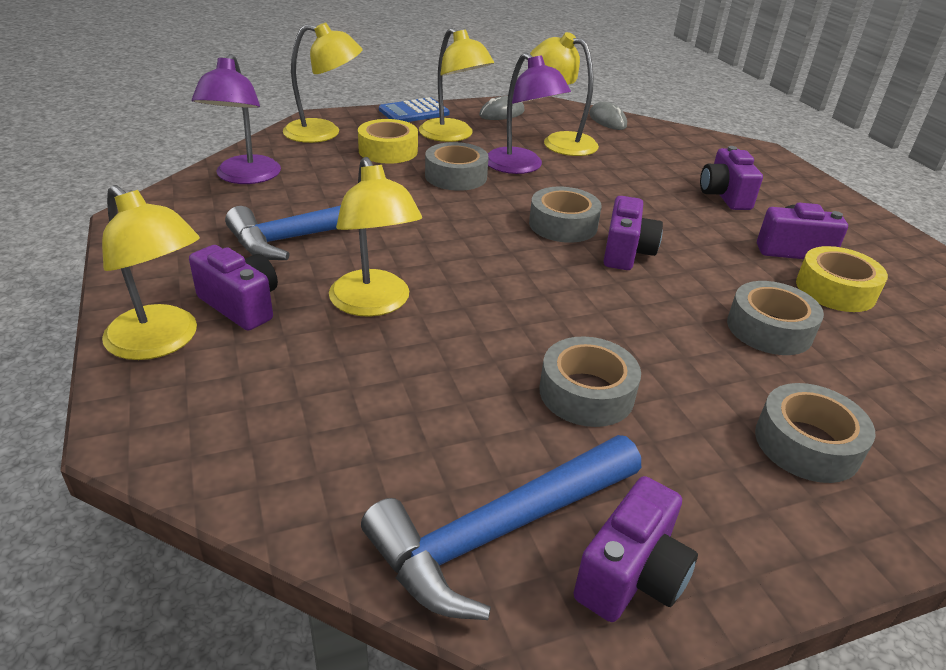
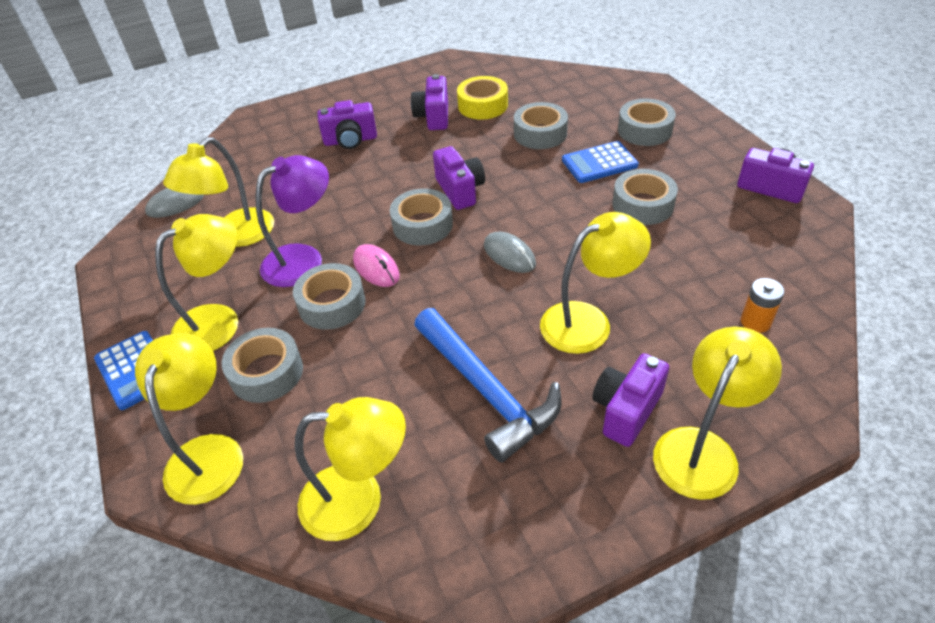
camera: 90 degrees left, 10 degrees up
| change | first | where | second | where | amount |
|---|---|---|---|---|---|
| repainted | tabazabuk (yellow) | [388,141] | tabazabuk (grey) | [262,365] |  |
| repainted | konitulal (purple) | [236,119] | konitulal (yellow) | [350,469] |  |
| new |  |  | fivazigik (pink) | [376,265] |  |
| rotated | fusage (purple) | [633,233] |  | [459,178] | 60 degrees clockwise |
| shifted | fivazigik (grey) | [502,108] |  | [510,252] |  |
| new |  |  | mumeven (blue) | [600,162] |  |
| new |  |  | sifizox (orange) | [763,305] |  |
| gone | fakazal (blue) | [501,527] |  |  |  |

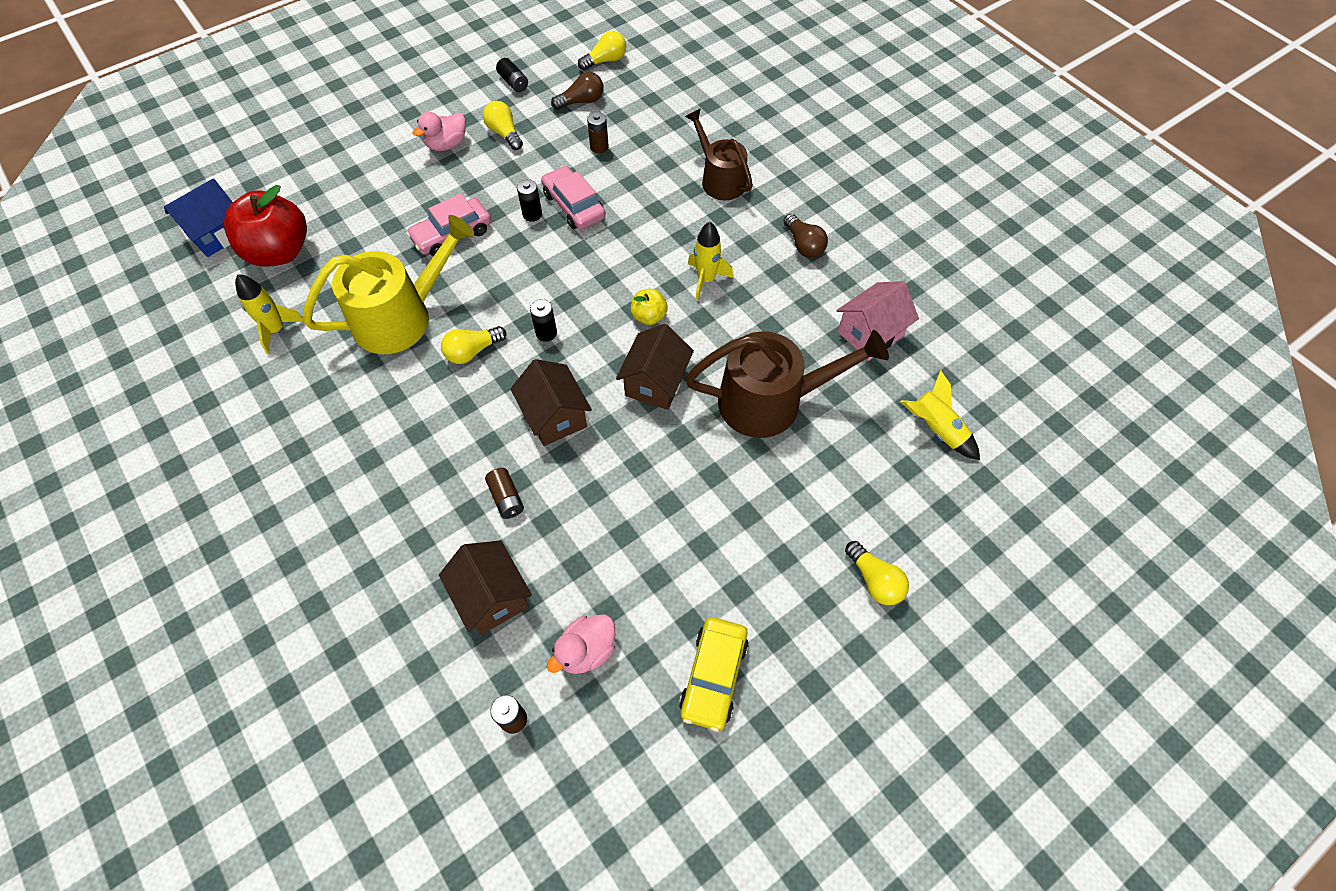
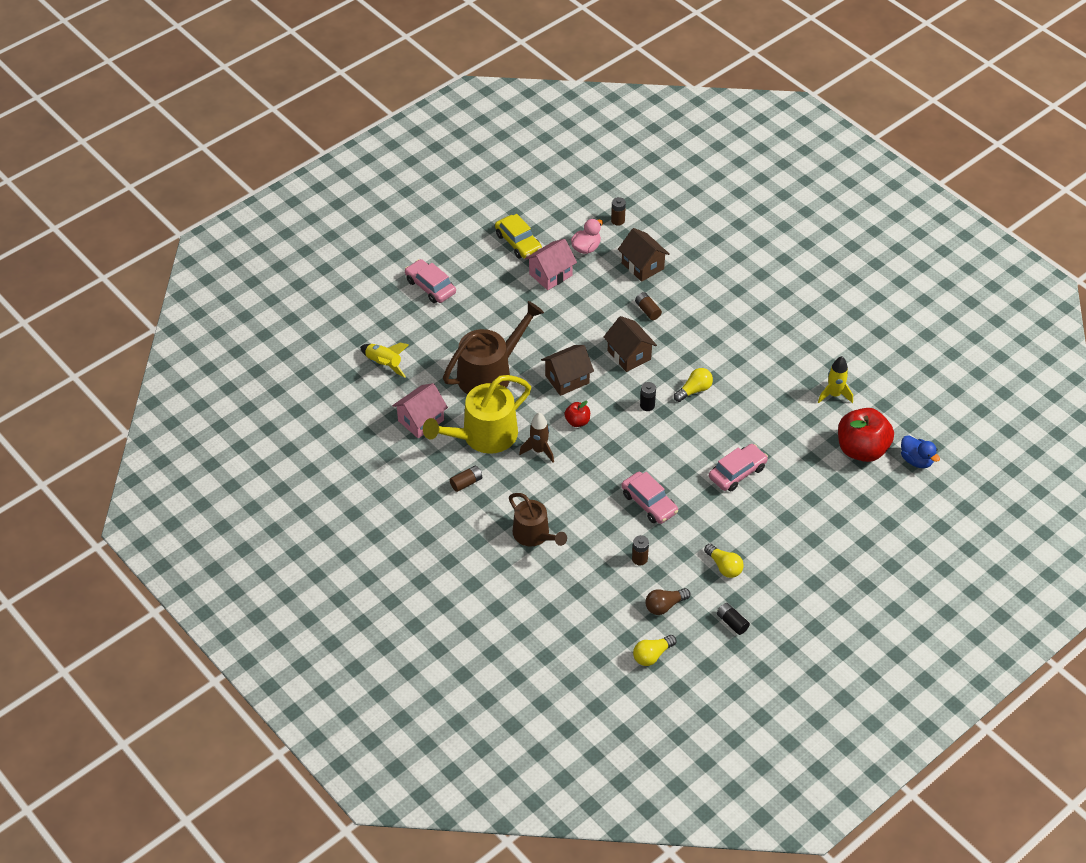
camera: 175 degrees right, 10 degrees down
| change | first | where | second | where | amount |
|---|---|---|---|---|---|
| swapped | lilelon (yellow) | [877,573] | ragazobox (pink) | [430,281] |  |
| shifted | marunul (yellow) | [388,284] |  | [477,414] |  |
| rotated | marunul (brown) | [787,384] |  | [493,347] | 150 degrees clockwise |
| swapped | lilelon (brown) | [805,236] | sifizox (brown) | [466,478] |  |
| rotated | ragazobox (yellow) | [714,674] |  | [518,236] | 135 degrees clockwise |
| repainted | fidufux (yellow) | [710,261] | fidufux (brown) | [536,438] |  |
| new |  |  | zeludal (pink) | [551,264] |  |
| rotated | zeludal (brown) | [655,367] |  | [567,370] | 45 degrees clockwise |
| repainted | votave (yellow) | [649,307] | votave (red) | [577,414] |  |
| swapped | zeludal (blue) | [198,217] | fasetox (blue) | [920,451] |  |
| gone | fasetox (pink) | [439,131] |  |  |  |
| gone | sifizox (black) | [529,200] |  |  |  |

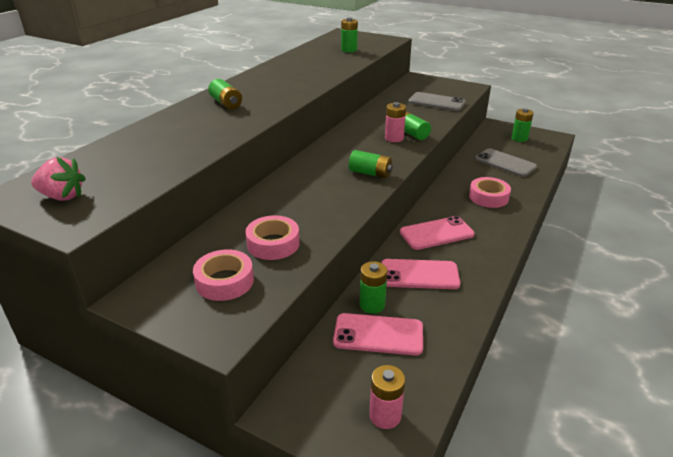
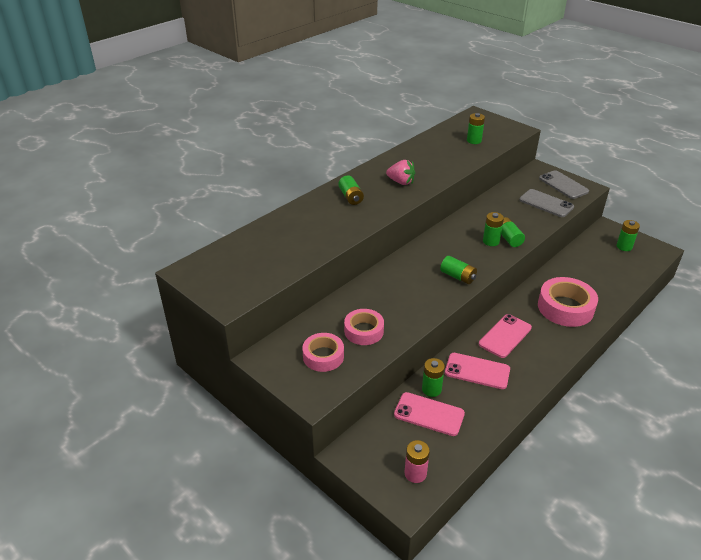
camera: 15 degrees right, 5 degrees up
| change | first | where | second | where | amount |
|---|---|---|---|---|---|
| shifted | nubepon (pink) | [58,179] |  | [400,172] |  |
| rotated | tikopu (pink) | [437,233] |  | [505,336] | 45 degrees counterclockwise |
| repainted | sifizox (pink) | [395,122] | sifizox (green) | [493,229] |  |
| scaled | tabazabuk (pink) | [490,192] |  | [568,302] | x1.59 |
| shifted | tikopu (grey) | [506,162] |  | [564,184] |  |

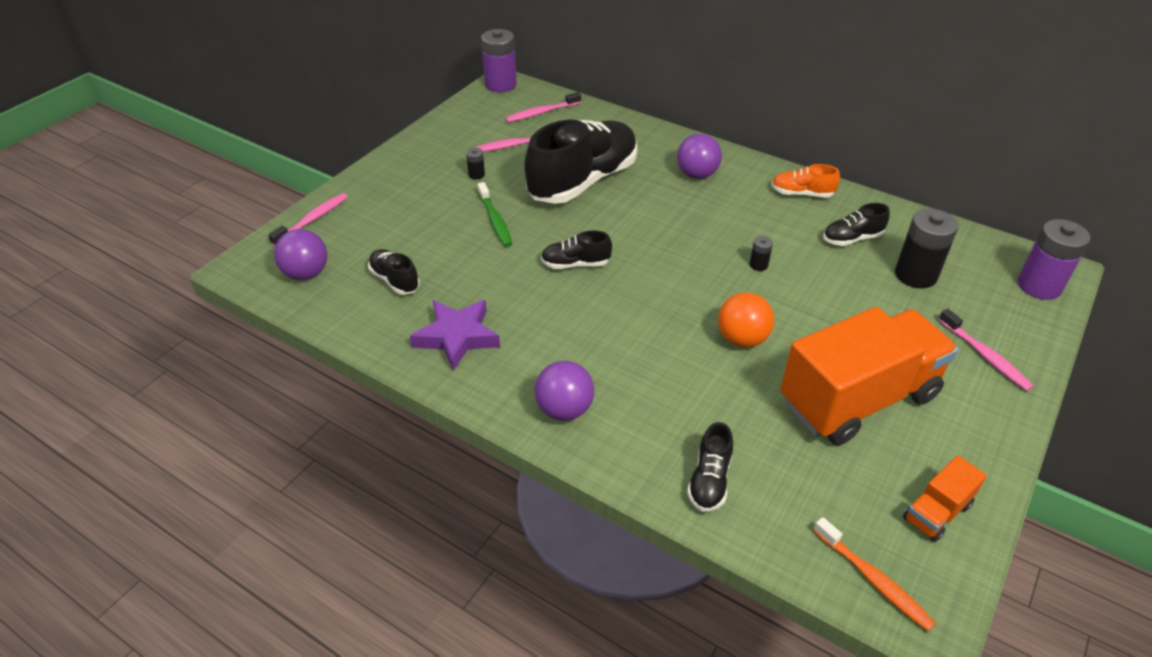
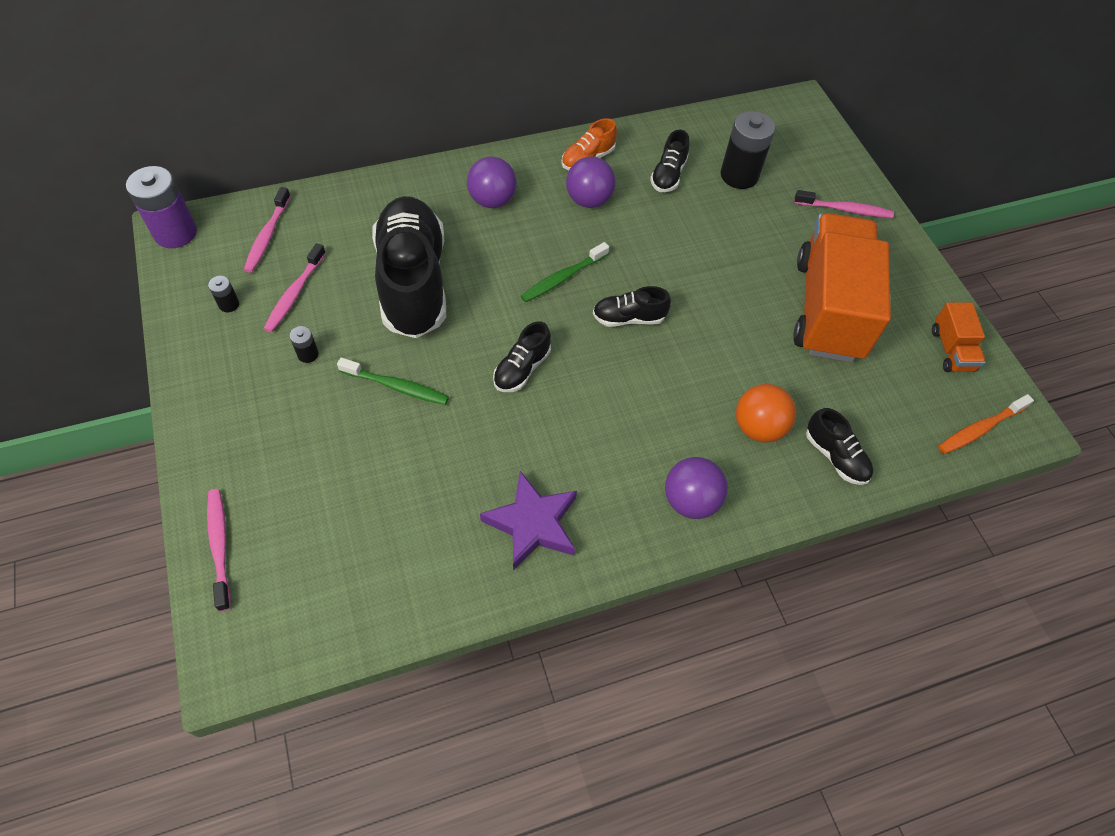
camera: 55 degrees left, 15 degrees up
| change | first | where | second | where | amount |
|---|---|---|---|---|---|
| shifted | sifizox (black) | [761,253] |  | [223,294] |  |
| new |  |  | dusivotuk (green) | [565,272] |  |
| shifted | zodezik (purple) | [301,254] |  | [591,182] |  |
| shifted | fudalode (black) | [394,272] |  | [632,306] |  |
| shifted | zodezik (orange) | [746,320] |  | [766,413] |  |
| rotated | dusivotuk (orange) | [874,574] |  | [986,424] | 150 degrees clockwise |
| gone | sifizox (purple) | [1054,259] |  |  |  |

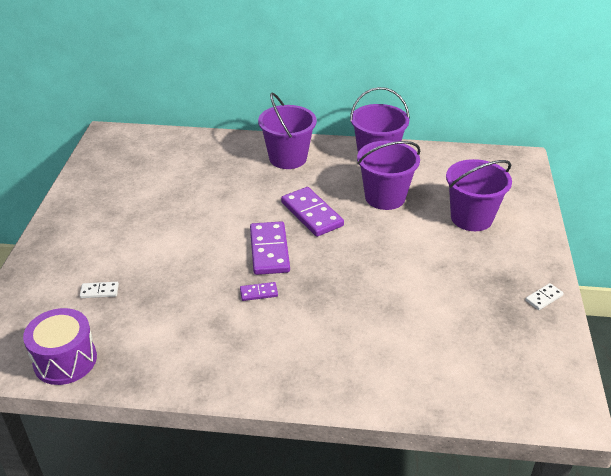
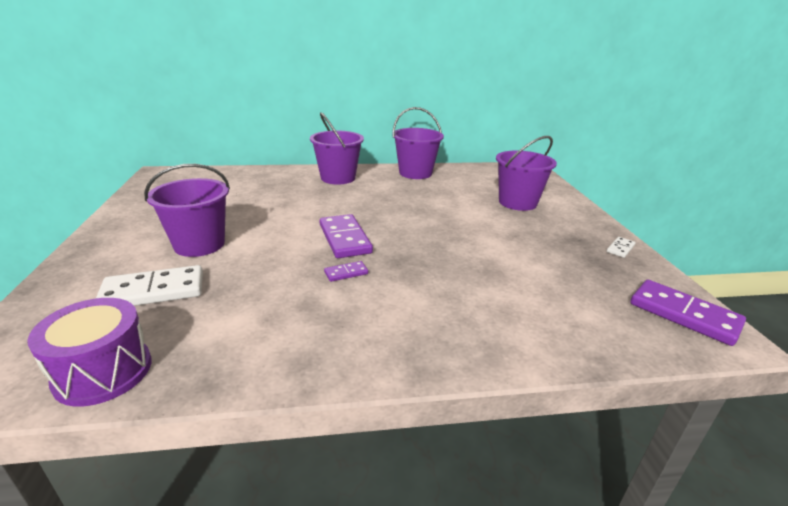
camera: 15 degrees left, 10 degrees down
| change | first | where | second | where | amount |
|---|---|---|---|---|---|
| scaled | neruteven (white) | [99,290] |  | [149,285] | x2.08 |
| shifted | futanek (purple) | [388,175] |  | [187,210] |  |
| shifted | neruteven (purple) | [312,212] |  | [688,313] |  |

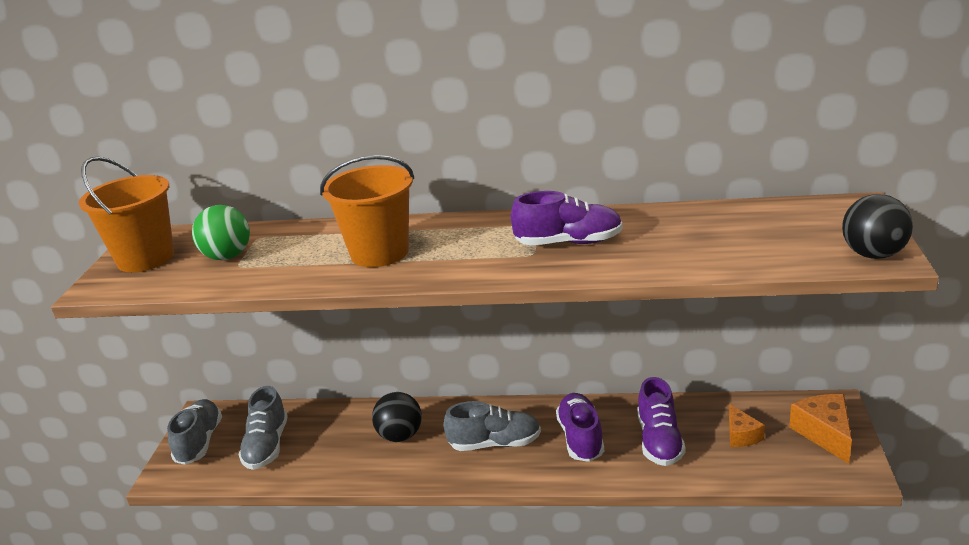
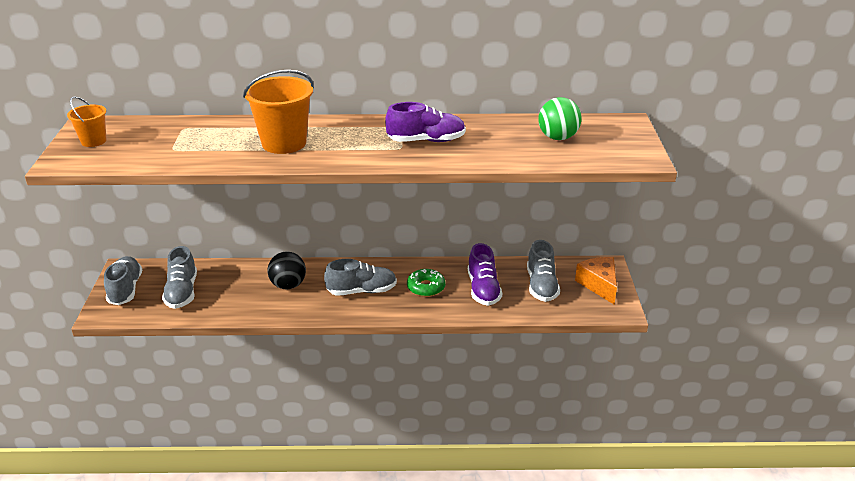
camera: 10 degrees left, 5 degrees up
| change | first | where | second | where | amount |
|---|---|---|---|---|---|
| scaled | futanek (orange) | [126,214] |  | [86,121] | x0.55 |
| swapped | fudalode (purple) | [580,427] | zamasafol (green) | [426,283] |  |
| swapped | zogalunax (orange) | [747,425] | fudalode (grey) | [543,271] |  |
| shifted | zodezik (green) | [221,232] |  | [559,118] |  |
| gone | zodezik (black) | [877,226] |  |  |  |

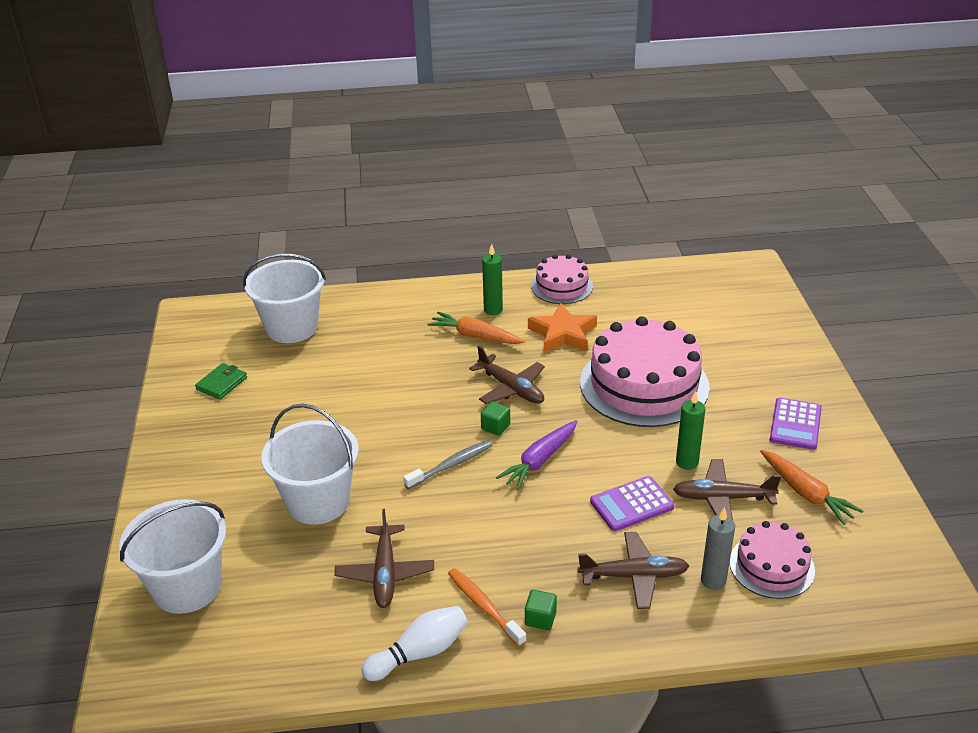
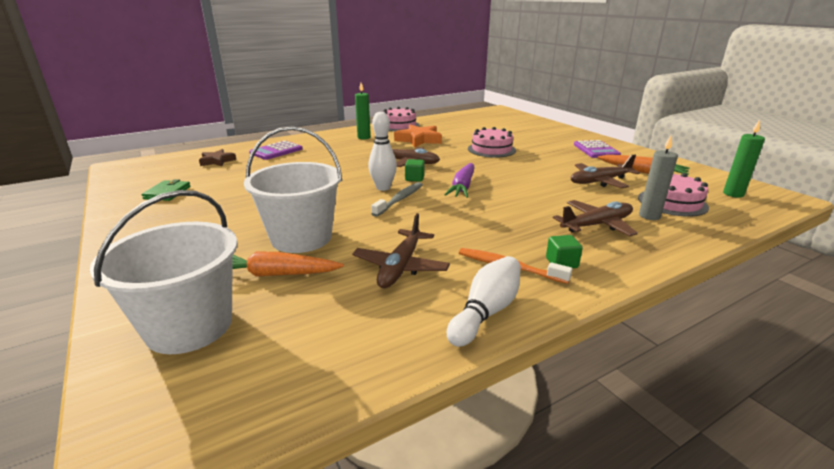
camera: 25 degrees left, 10 degrees down
| change | first | where | second | where | amount |
|---|---|---|---|---|---|
| swapped | futanek (white) | [284,298] | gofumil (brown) | [217,157] |  |
| shifted | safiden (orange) | [476,328] |  | [288,264] |  |
| shifted | mumeven (purple) | [632,503] |  | [276,150] |  |
| rotated | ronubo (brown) | [384,558] |  | [401,250] | 45 degrees clockwise |
| new |  |  | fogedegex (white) | [382,151] |  |
| scaled | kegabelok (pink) | [645,371] |  | [492,142] | x0.54 |
| shifted | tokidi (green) | [690,430] |  | [744,159] |  |

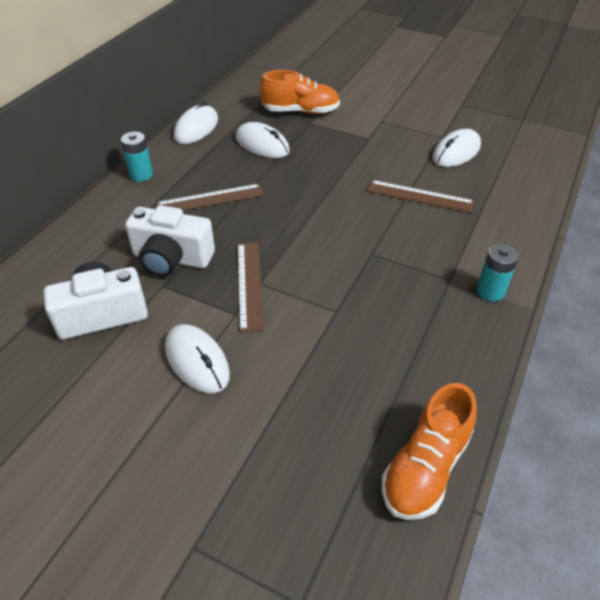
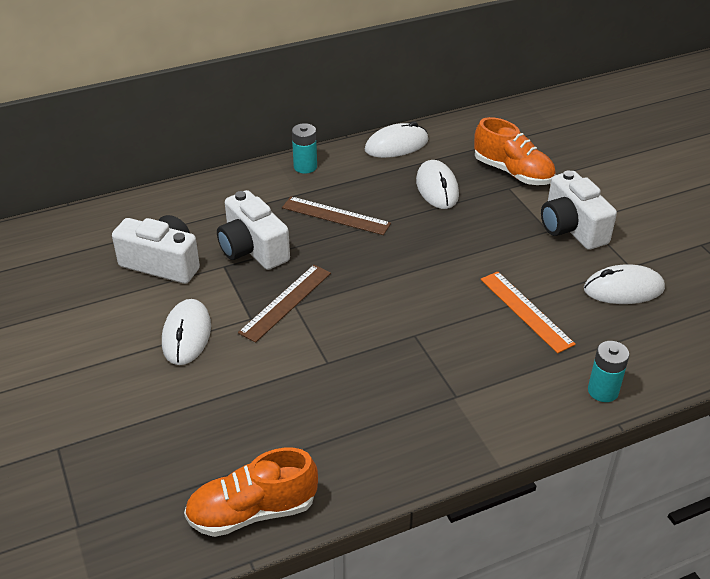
camera: 40 degrees right, 5 degrees down
| change | first | where | second | where | amount |
|---|---|---|---|---|---|
| repainted | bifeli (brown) | [421,196] | bifeli (orange) | [528,312] |  |
| new |  |  | fusage (white) | [579,210] |  |
| shifted | sifizox (turquoise) | [498,272] |  | [608,371] |  |

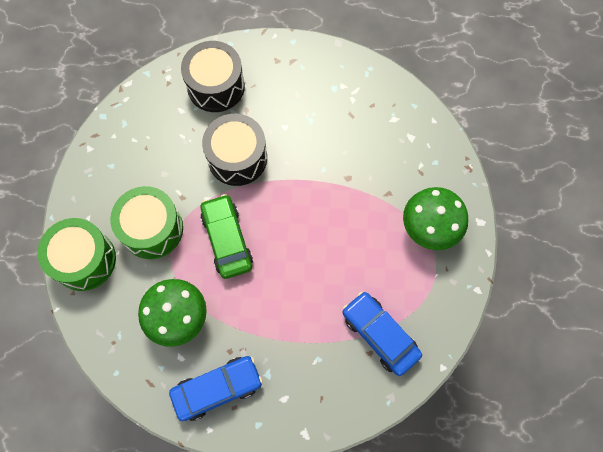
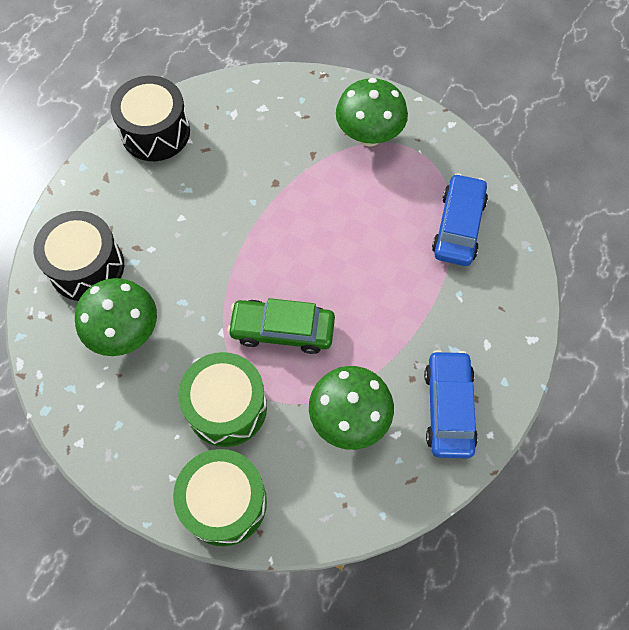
camera: 65 degrees left, 5 degrees down
| change | first | where | second | where | amount |
|---|---|---|---|---|---|
| new |  |  | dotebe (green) | [116,317] |  |
| shifted | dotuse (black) | [234,150] |  | [150,118] |  |
| rotated | ragazobox (blue) | [382,333] |  | [460,219] | 120 degrees clockwise |

